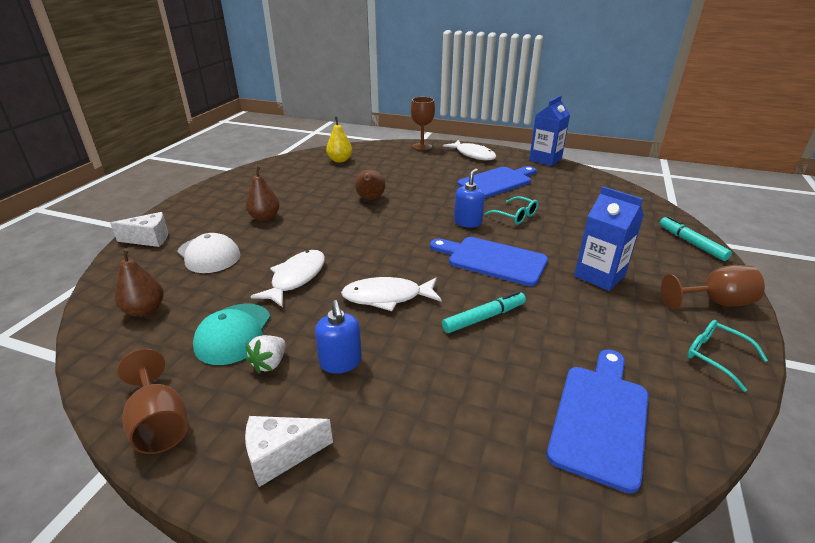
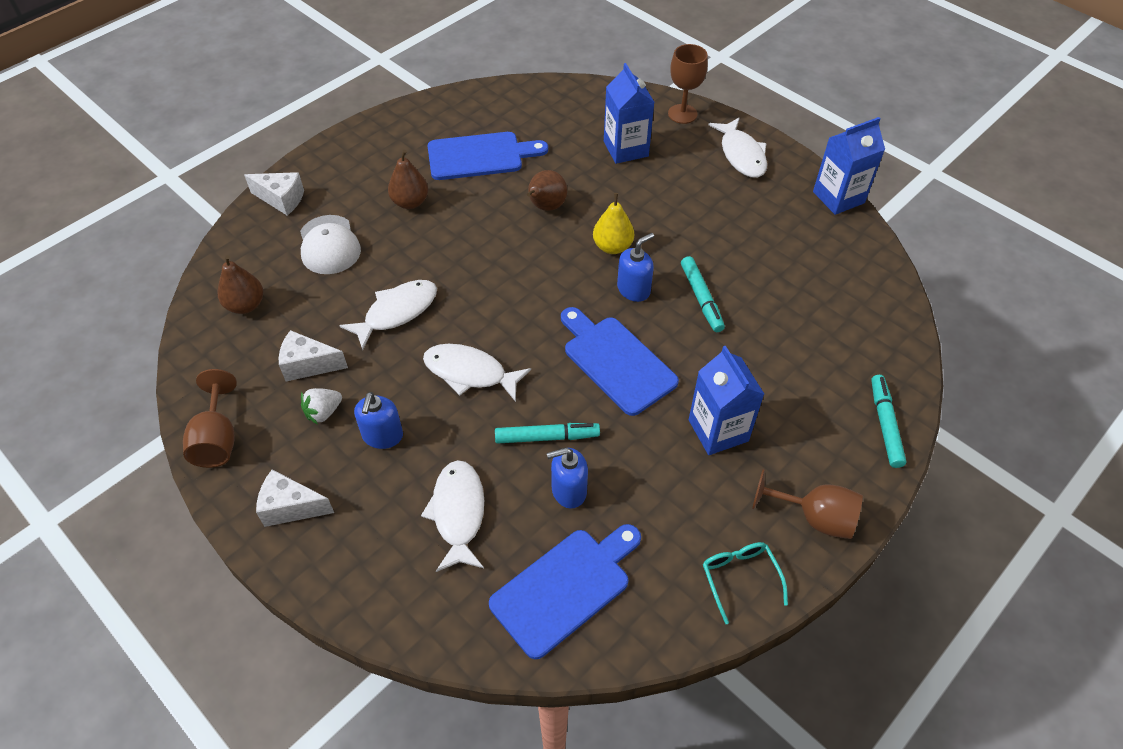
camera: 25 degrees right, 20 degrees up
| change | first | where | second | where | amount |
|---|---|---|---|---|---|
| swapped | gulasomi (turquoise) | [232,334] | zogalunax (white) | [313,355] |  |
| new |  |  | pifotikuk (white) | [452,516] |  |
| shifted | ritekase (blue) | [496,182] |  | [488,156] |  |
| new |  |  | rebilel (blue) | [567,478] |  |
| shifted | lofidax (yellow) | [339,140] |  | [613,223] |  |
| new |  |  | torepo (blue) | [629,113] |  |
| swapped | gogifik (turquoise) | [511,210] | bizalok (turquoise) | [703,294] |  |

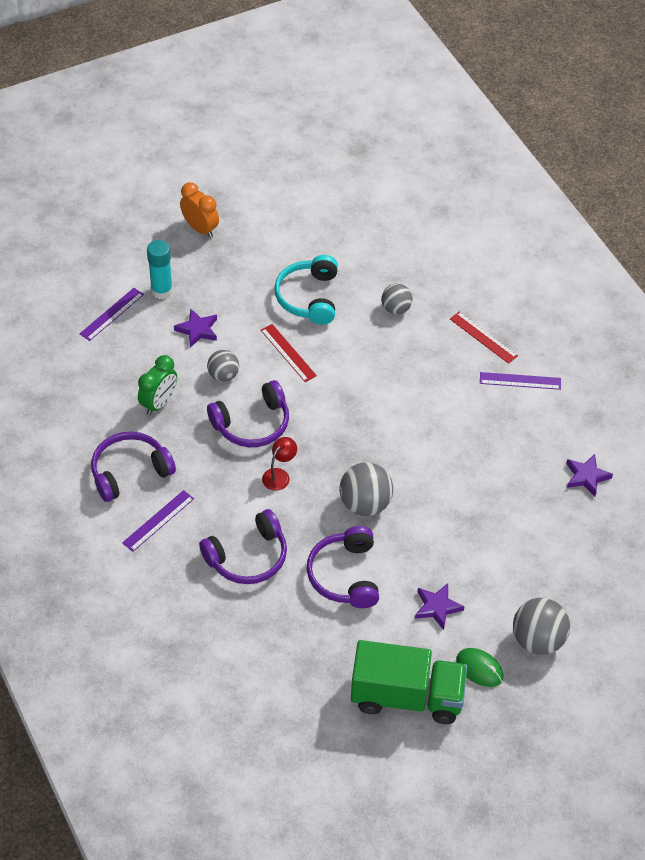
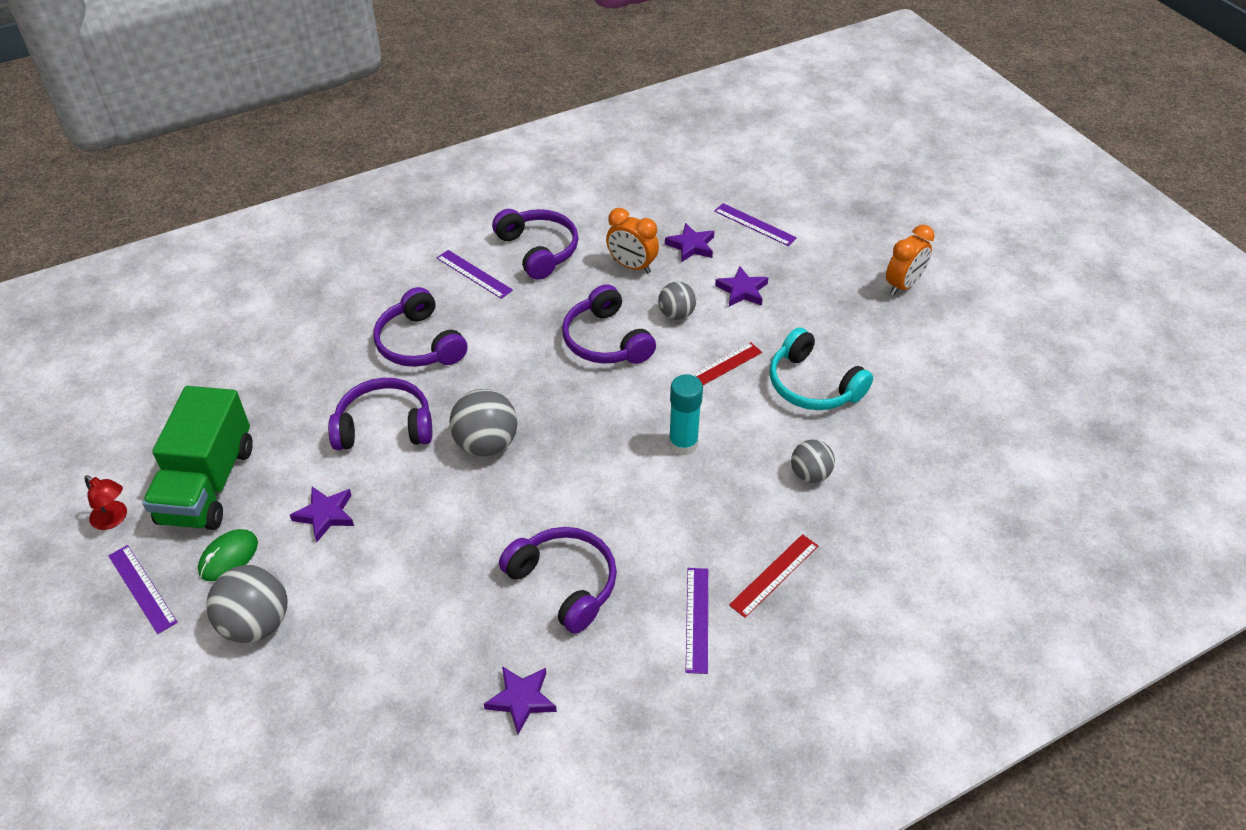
camera: 90 degrees right, 5 degrees down
| change | first | where | second | where | amount |
|---|---|---|---|---|---|
| shifted | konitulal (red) | [279,464] |  | [106,502] |  |
| new |  |  | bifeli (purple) | [143,589] |  |
| new |  |  | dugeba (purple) | [558,580] |  |
| repainted | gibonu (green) | [157,385] | gibonu (orange) | [632,241] |  |
| new |  |  | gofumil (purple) | [689,242] |  |
| shifted | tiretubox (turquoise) | [160,269] |  | [686,415] |  |
| rotated | dugeba (turquoise) | [306,290] |  | [821,368] | 135 degrees counterclockwise |

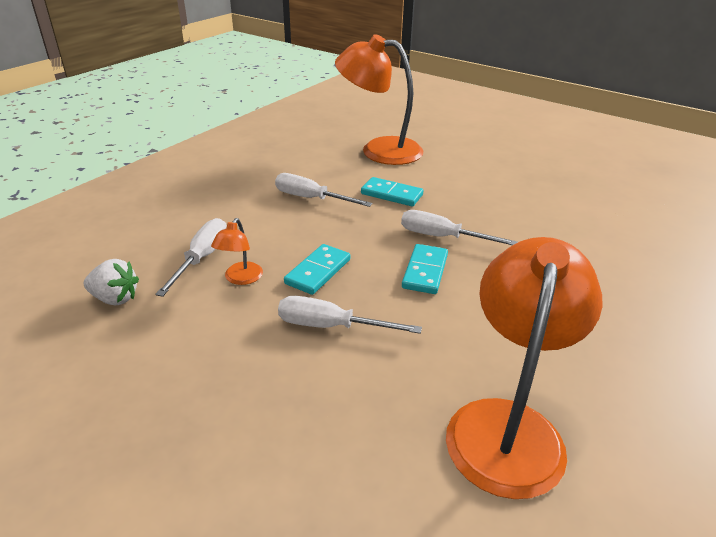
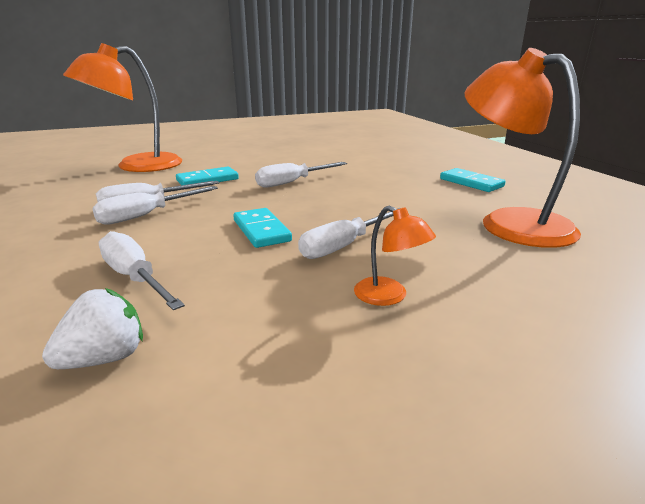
camera: 55 degrees left, 10 degrees down
| change | first | where | second | where | amount |
|---|---|---|---|---|---|
| new |  |  | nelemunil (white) | [155,205] |  |
| shifted | konitulal (orange) | [237,251] |  | [395,256] |  |
| shifted | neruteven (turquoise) | [425,269] |  | [472,180] |  |

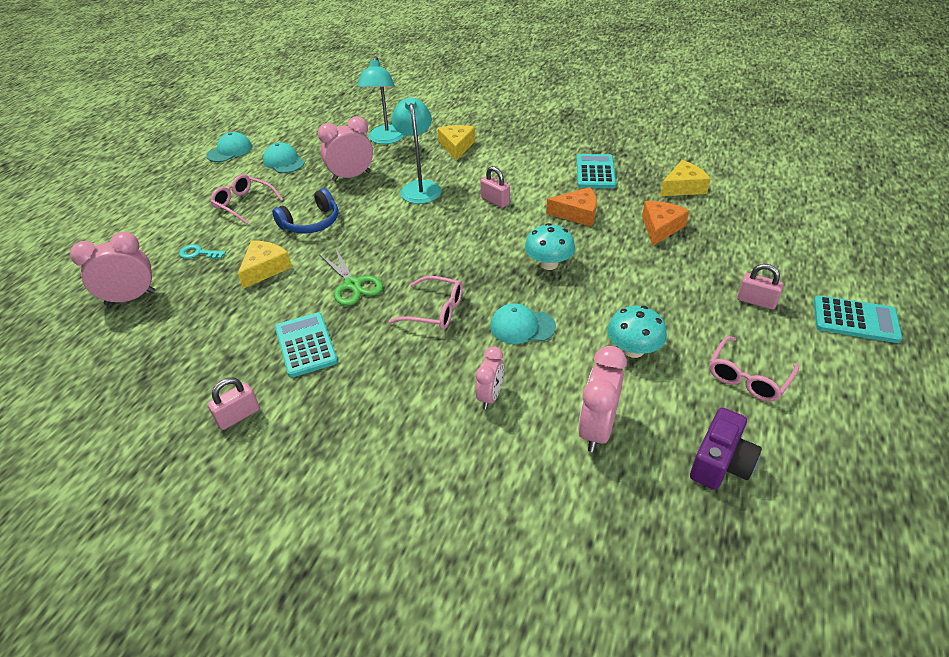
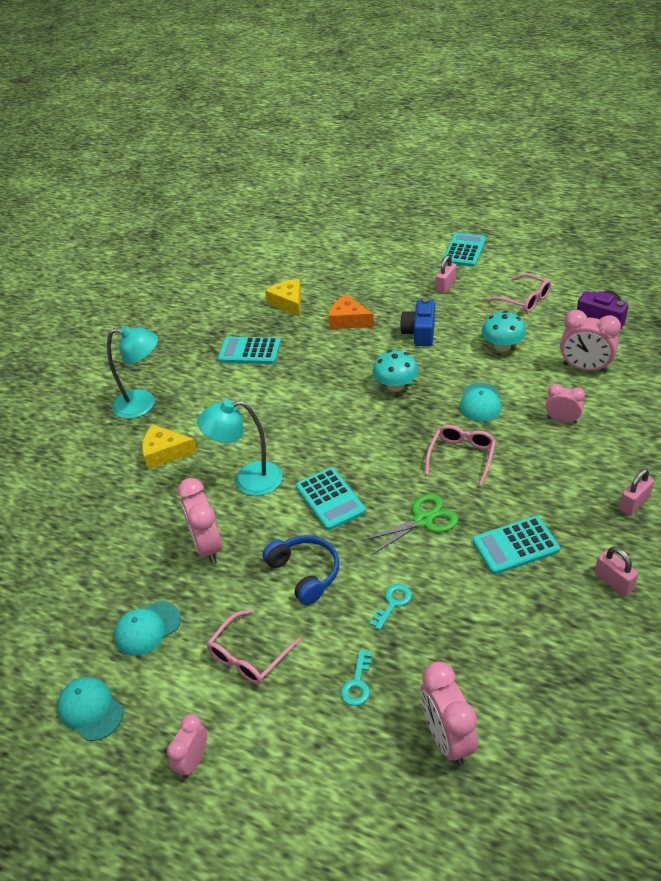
camera: 85 degrees left, 0 degrees up
| change | first | where | second | where | amount |
|---|---|---|---|---|---|
| shifted | konitulal (turquoise) | [380,100] |  | [132,372] |  |
| new |  |  | gibonu (pink) | [187,746] |  |
| new |  |  | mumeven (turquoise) | [331,499] |  |
| swapped | zogalunax (yellow) | [265,264] | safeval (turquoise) | [390,607] |  |
| new |  |  | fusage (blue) | [417,322] |  |
| shifted | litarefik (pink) | [495,187] |  | [636,492] |  |
| gone | zogalunax (orange) | [571,207] |  |  |  |

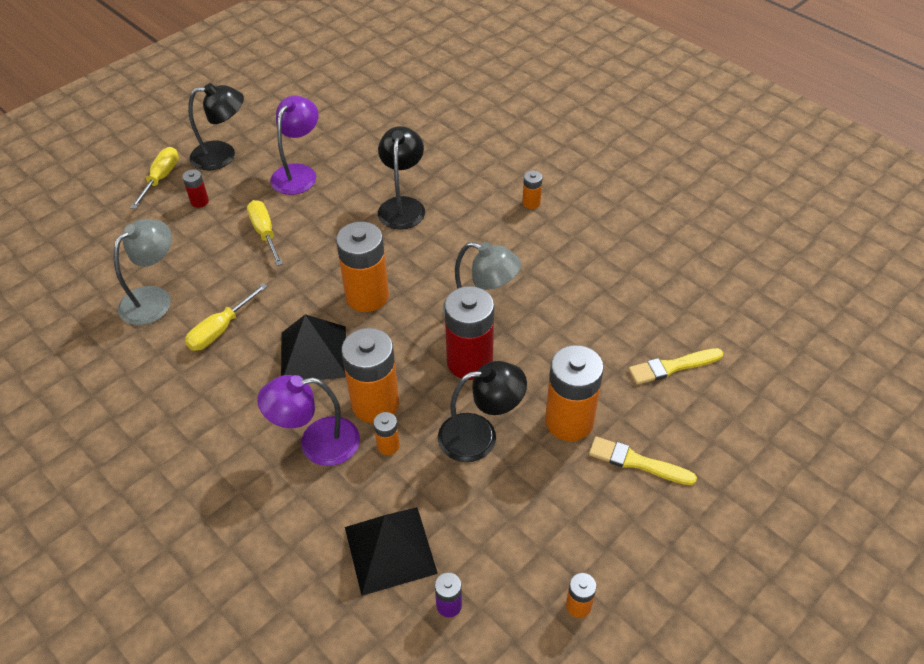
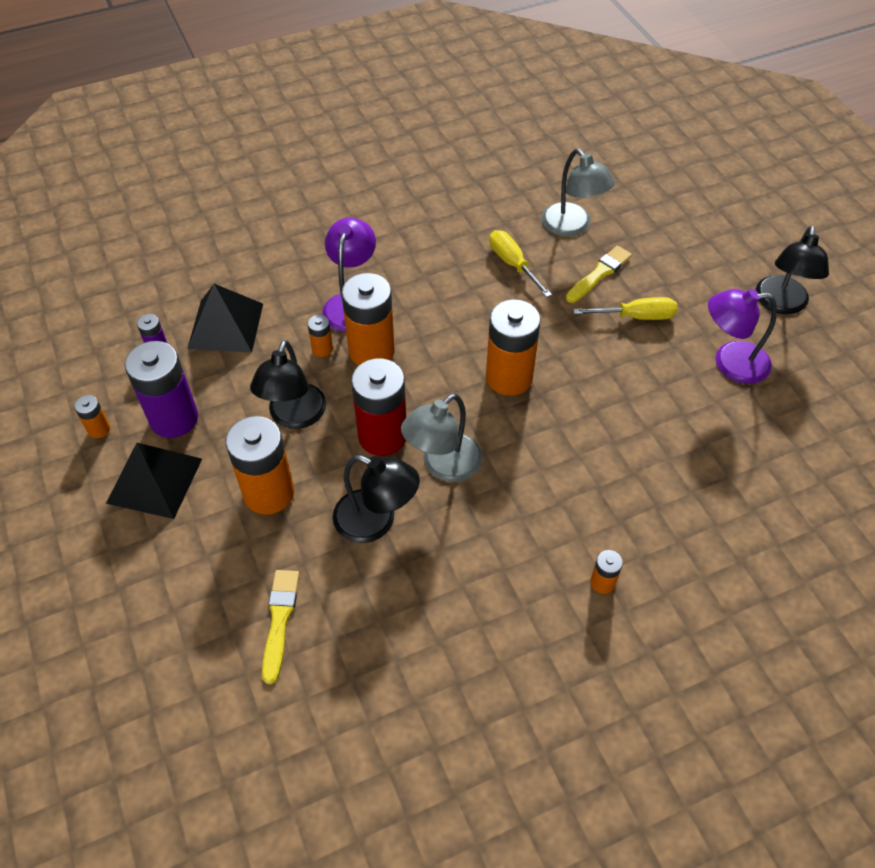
camera: 110 degrees right, 5 degrees up
| change | first | where | second | where | amount |
|---|---|---|---|---|---|
| shifted | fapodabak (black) | [313,347] |  | [154,481] |  |
| new |  |  | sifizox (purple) | [161,389] |  |
| shifted | konitulal (black) | [401,178] |  | [376,499] |  |
| shifted | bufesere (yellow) | [643,461] |  | [599,274] |  |
| rotated | konitulal (purple) | [294,145] |  | [742,336] | 135 degrees clockwise |
| gone | nelemunil (yellow) | [154,178] |  |  |  |
| gone | sifizox (red) | [195,188] |  |  |  |

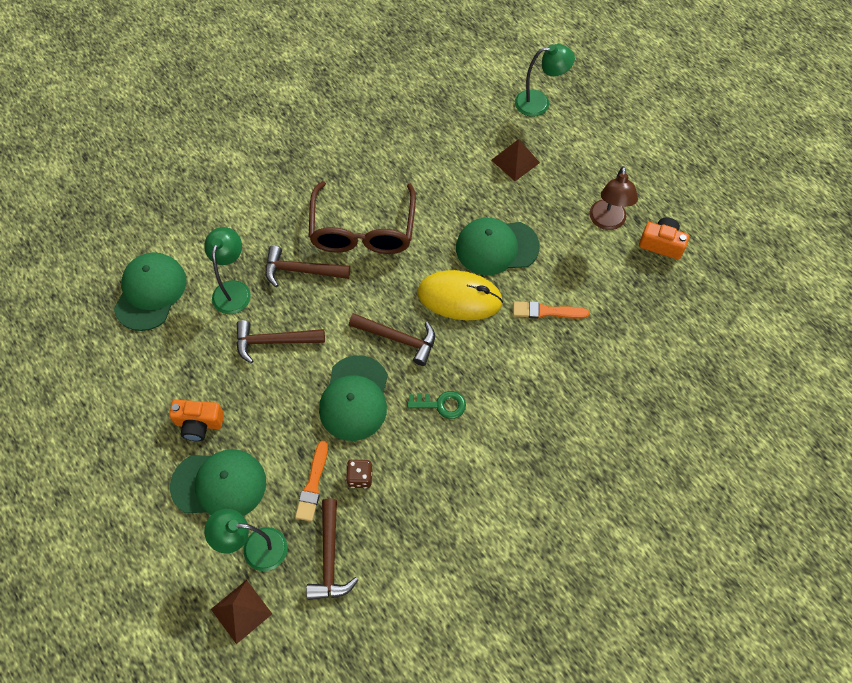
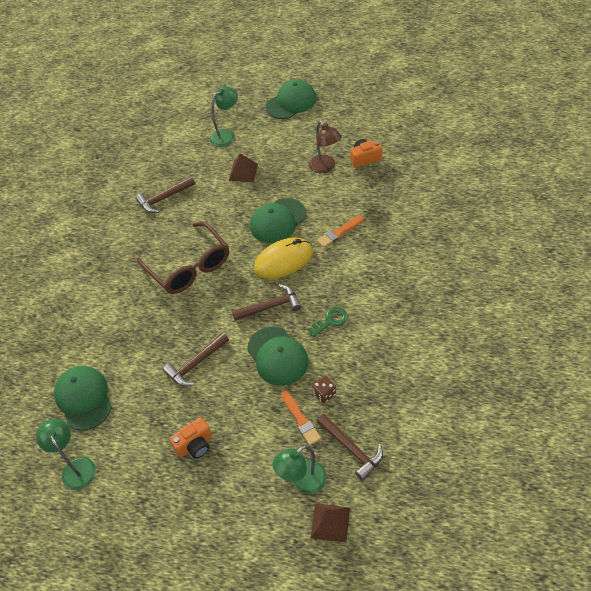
camera: 35 degrees left, 10 degrees down
| change | first | where | second | where | amount |
|---|---|---|---|---|---|
| shifted | konitulal (green) | [227,270] |  | [66,454] |  |
| shifted | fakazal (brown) | [307,266] |  | [165,194] |  |
| shifted | gulasomi (green) | [218,482] |  | [291,99] |  |

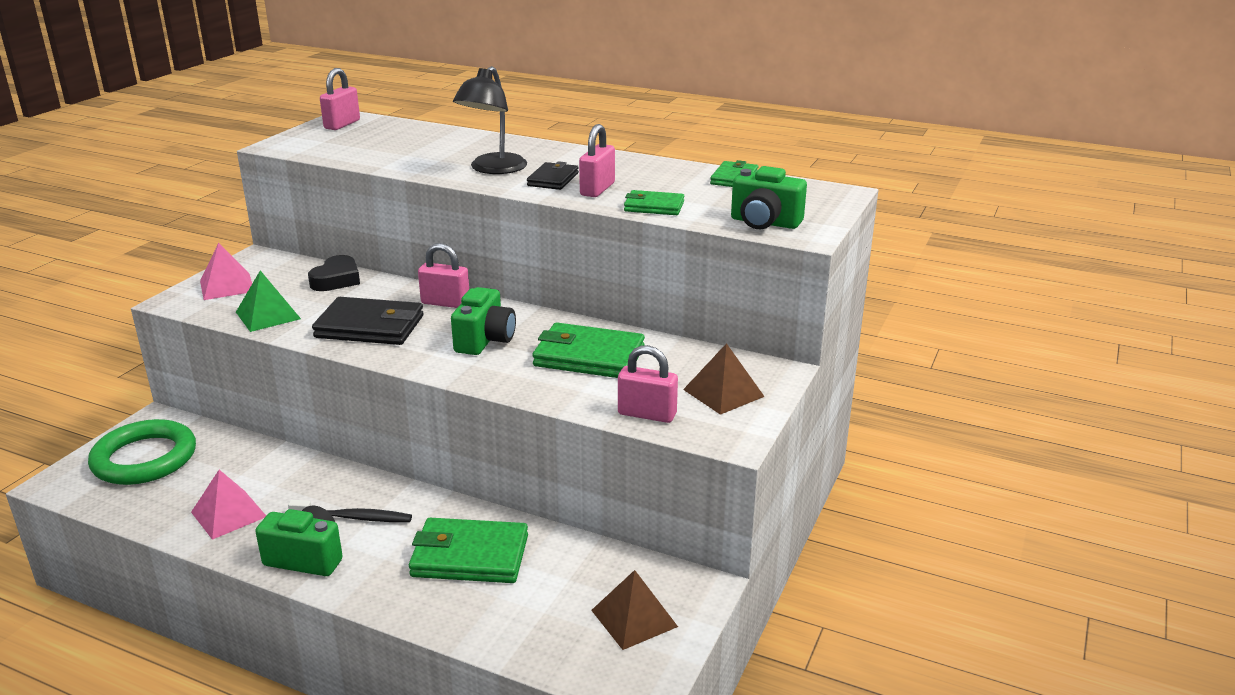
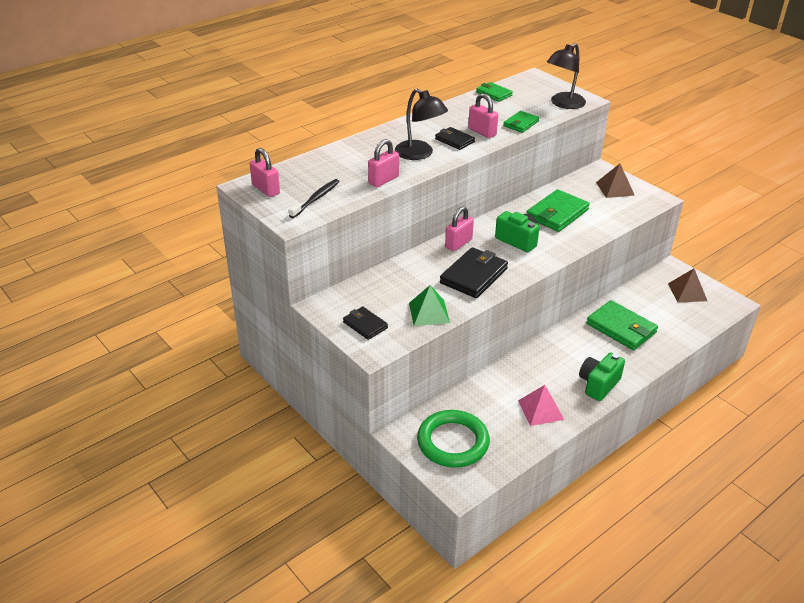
camera: 65 degrees left, 10 degrees up
| change | first | where | second | where | amount |
|---|---|---|---|---|---|
| shifted | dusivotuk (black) | [350,511] |  | [314,198] |  |
| swapped | fapodabak (pink) | [226,271] | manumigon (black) | [365,323] |  |
| shifted | litarefik (pink) | [648,384] |  | [383,163] |  |
| swapped | fusage (green) | [769,197] | konitulal (black) | [566,76] |  |
| rotated | manumigon (green) | [468,550] |  | [622,325] | 75 degrees counterclockwise |
| gone | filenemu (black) | [334,273] |  |  |  |

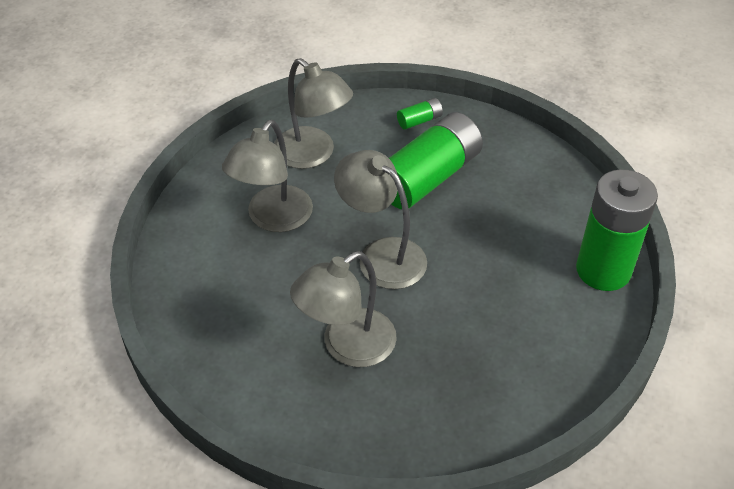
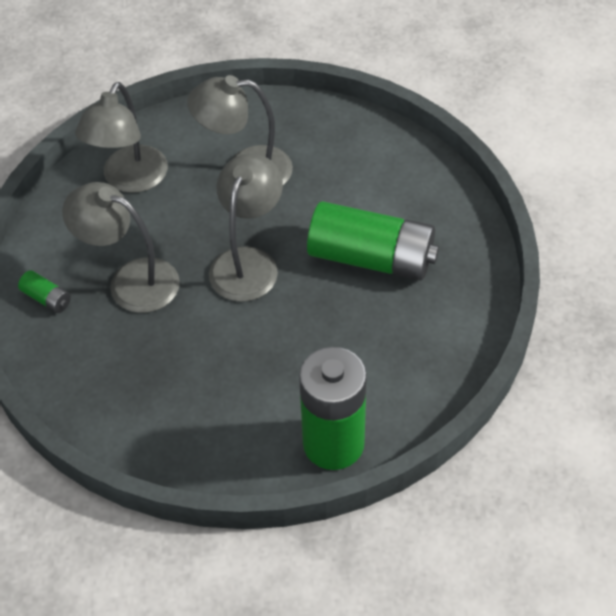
camera: 65 degrees right, 5 degrees up
| change | first | where | second | where | amount |
|---|---|---|---|---|---|
| shifted | sifizox (green) | [420,114] |  | [44,291] |  |
| shifted | konitulal (grey) | [313,113] |  | [121,137] |  |

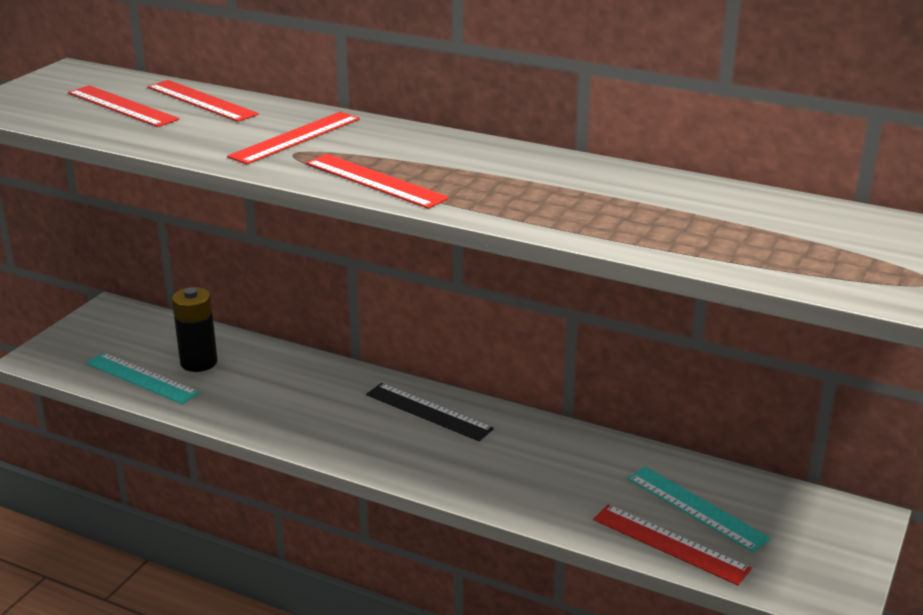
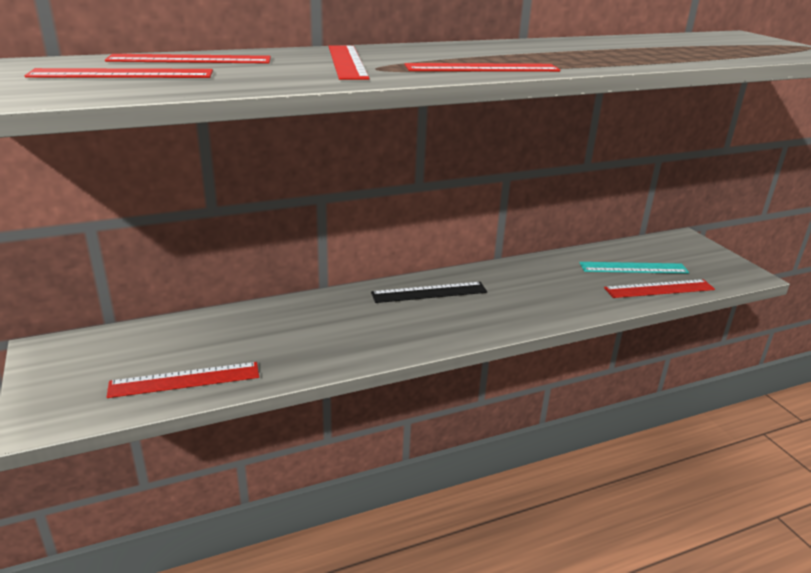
camera: 50 degrees left, 0 degrees up
| change | first | where | second | where | amount |
|---|---|---|---|---|---|
| repainted | bifeli (turquoise) | [143,378] | bifeli (red) | [183,380] |  |
| gone | sifizox (black) | [195,329] |  |  |  |

